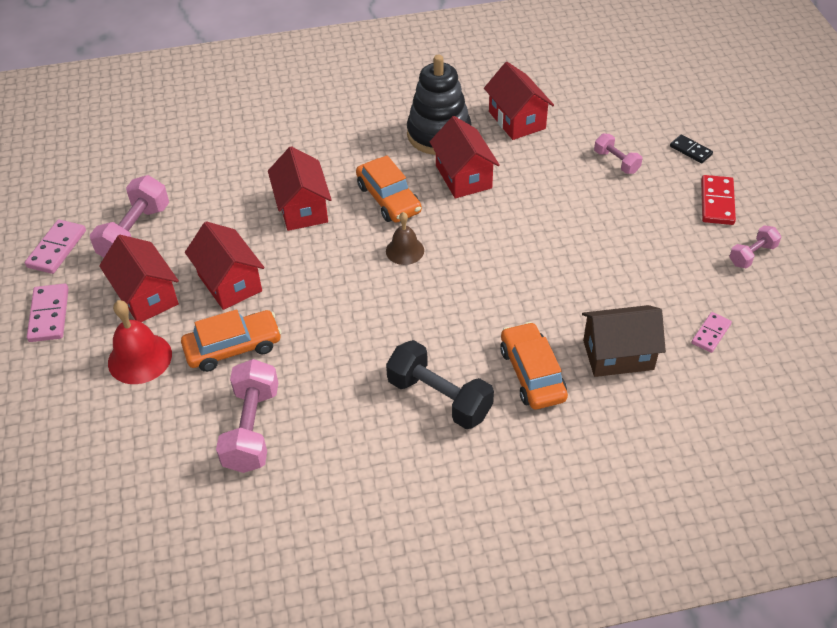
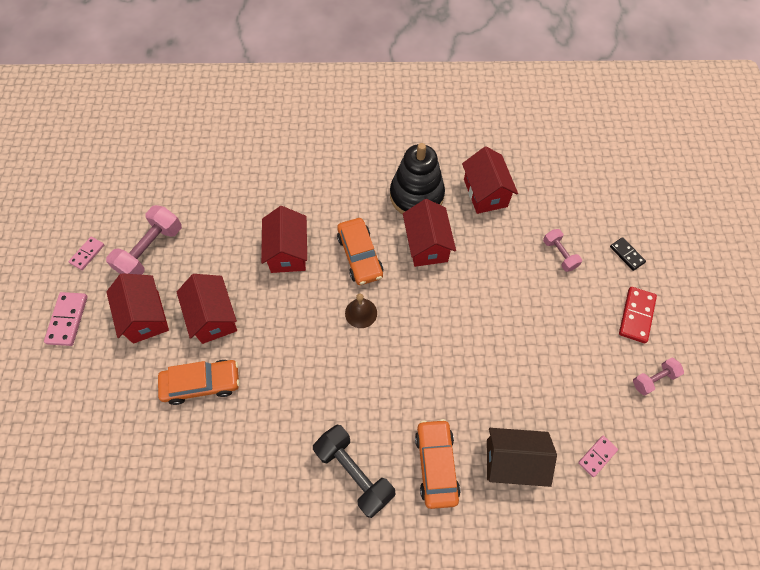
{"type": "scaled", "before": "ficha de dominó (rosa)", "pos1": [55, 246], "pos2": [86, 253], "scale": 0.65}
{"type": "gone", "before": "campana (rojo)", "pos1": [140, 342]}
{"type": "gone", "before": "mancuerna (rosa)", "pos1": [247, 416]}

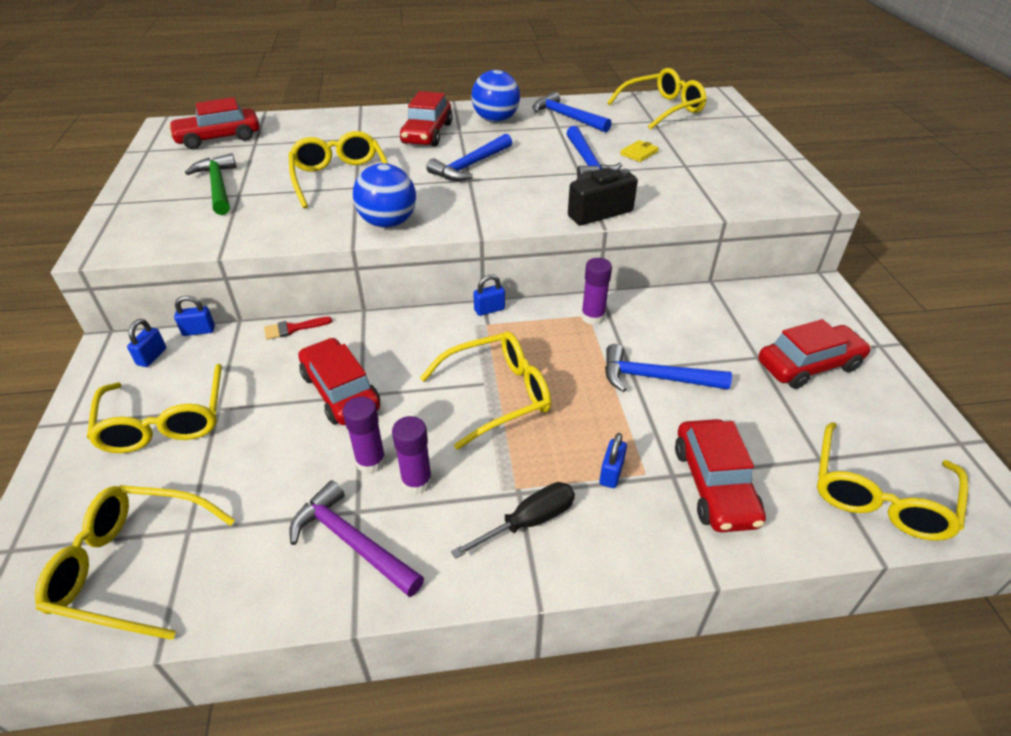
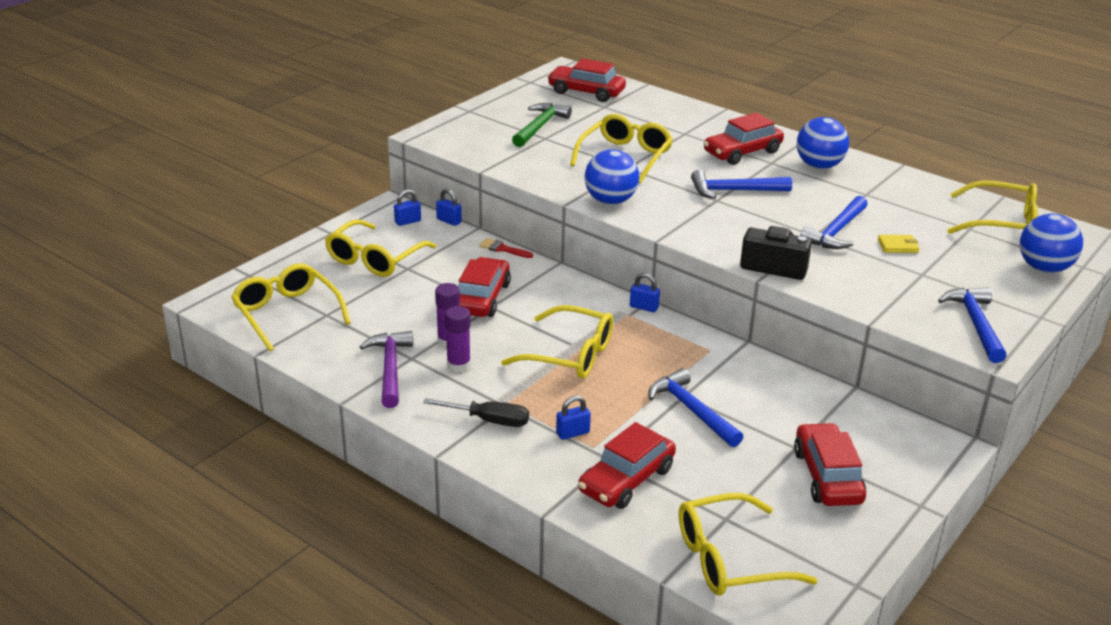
{"type": "rotated", "before": "coche (rojo)", "pos1": [814, 354], "pos2": [830, 464], "turn": -120}
{"type": "shifted", "before": "martillo (azul)", "pos1": [572, 112], "pos2": [972, 325]}
{"type": "new", "after": "pelota (azul)", "pos2": [1051, 243]}
{"type": "gone", "before": "barra de pegamento (morado)", "pos1": [596, 291]}

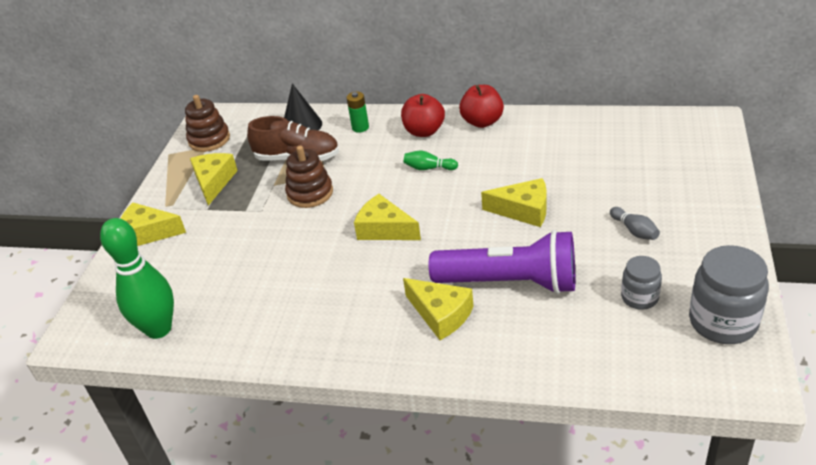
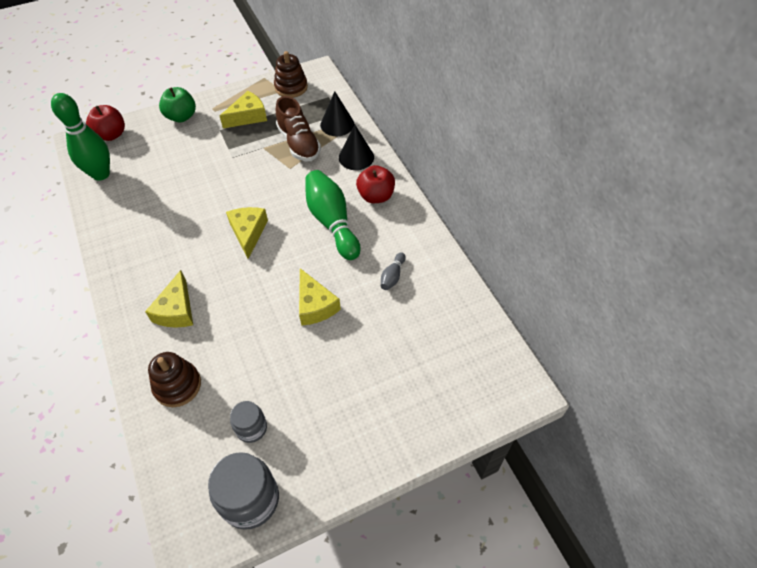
{"type": "shifted", "before": "manzana (rojo)", "pos1": [481, 106], "pos2": [105, 123]}
{"type": "shifted", "before": "juguete apilable (marrón)", "pos1": [309, 177], "pos2": [174, 379]}
{"type": "swapped", "before": "queso (amarillo)", "after": "manzana (verde)", "pos1": [153, 224], "pos2": [177, 104]}
{"type": "scaled", "before": "bolo (verde)", "pos1": [431, 160], "pos2": [333, 215], "scale": 2.23}
{"type": "swapped", "before": "pila (verde)", "after": "cono (negro)", "pos1": [358, 112], "pos2": [356, 147]}
{"type": "shifted", "before": "bolo (gris)", "pos1": [635, 223], "pos2": [393, 271]}
{"type": "gone", "before": "lámpara de mano (morado)", "pos1": [502, 262]}

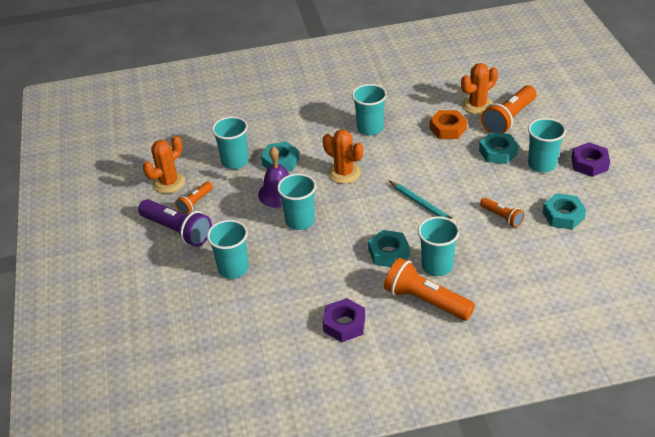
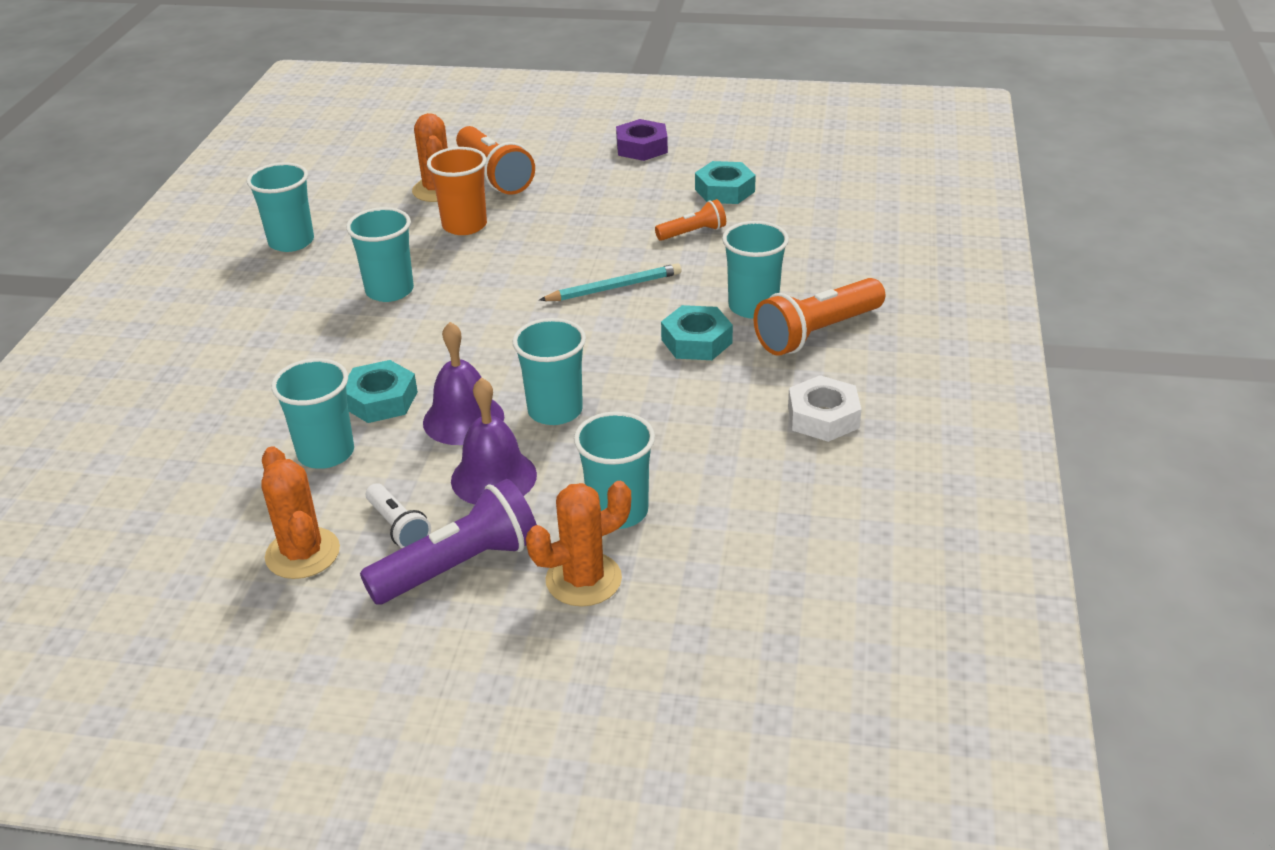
{"type": "shifted", "before": "vaso (turquesa)", "pos1": [547, 145], "pos2": [280, 207]}
{"type": "repainted", "before": "lámpara de mano (naranja)", "after": "lámpara de mano (blanco)", "pos1": [194, 198], "pos2": [398, 515]}
{"type": "swapped", "before": "tuerca (naranja)", "after": "vaso (naranja)", "pos1": [448, 124], "pos2": [457, 191]}
{"type": "new", "after": "campana (morado)", "pos2": [494, 441]}
{"type": "shifted", "before": "cactus (naranja)", "pos1": [343, 156], "pos2": [578, 544]}
{"type": "repainted", "before": "tuerca (morado)", "after": "tuerca (blanco)", "pos1": [344, 320], "pos2": [824, 408]}
{"type": "gone", "before": "tuerca (turquesa)", "pos1": [499, 148]}

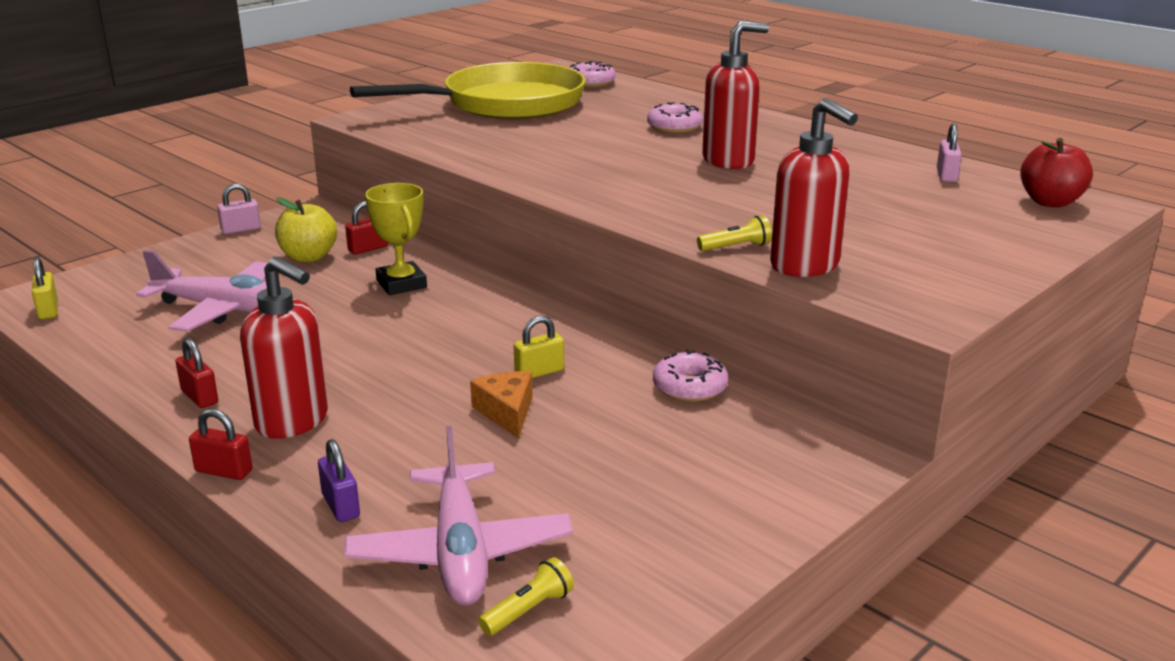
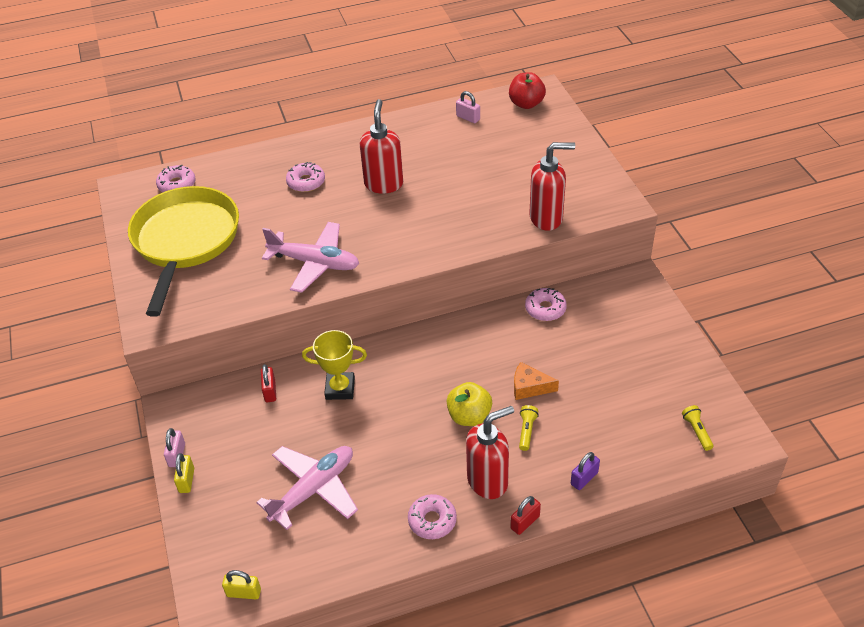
{"type": "shifted", "before": "candado (amarillo)", "pos1": [539, 347], "pos2": [184, 473]}
{"type": "shifted", "before": "avión (rosa)", "pos1": [458, 515], "pos2": [310, 257]}
{"type": "swapped", "before": "candado (rojo)", "after": "rosquilla (rosa)", "pos1": [196, 373], "pos2": [432, 516]}
{"type": "shifted", "before": "manzana (amarillo)", "pos1": [306, 229], "pos2": [469, 404]}
{"type": "shifted", "before": "lámpara de mano (amarillo)", "pos1": [734, 233], "pos2": [529, 428]}
{"type": "rotated", "before": "candado (morado)", "pos1": [339, 480], "pos2": [585, 471], "turn": -45}

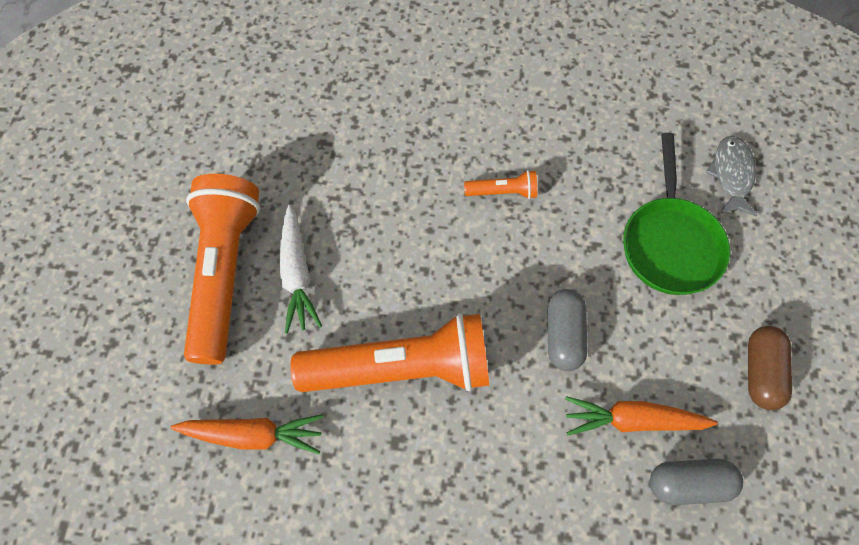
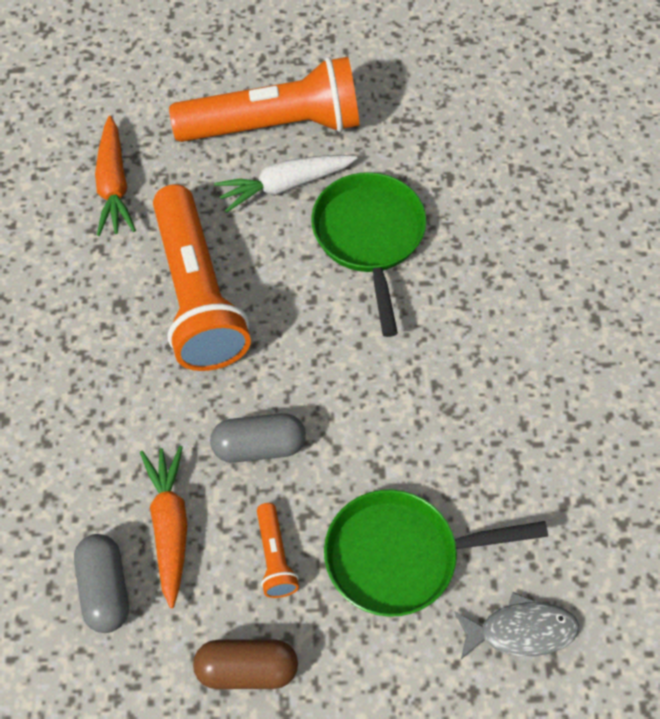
{"type": "shifted", "before": "lámpara de mano (naranja)", "pos1": [500, 184], "pos2": [278, 550]}
{"type": "new", "after": "sartén (verde)", "pos2": [369, 254]}

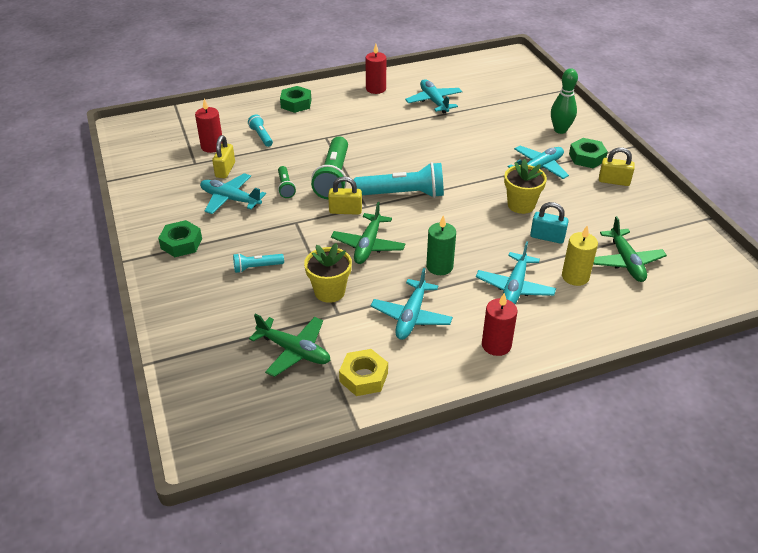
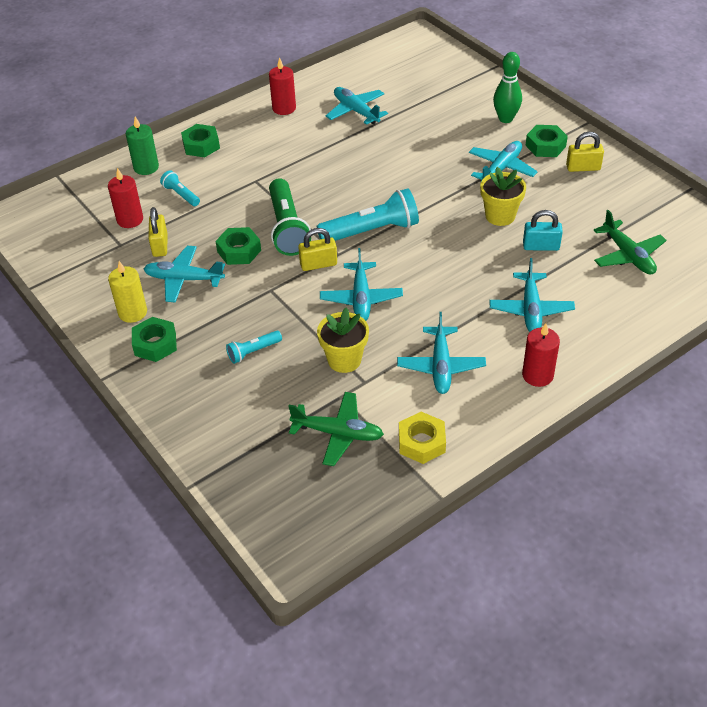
{"type": "shifted", "before": "vela (amarillo)", "pos1": [580, 255], "pos2": [127, 292]}
{"type": "shifted", "before": "vela (verde)", "pos1": [441, 245], "pos2": [142, 145]}
{"type": "swapped", "before": "lámpara de mano (verde)", "after": "tuerca (verde)", "pos1": [287, 182], "pos2": [238, 246]}
{"type": "repainted", "before": "avión (verde)", "after": "avión (turquesa)", "pos1": [368, 233], "pos2": [361, 284]}

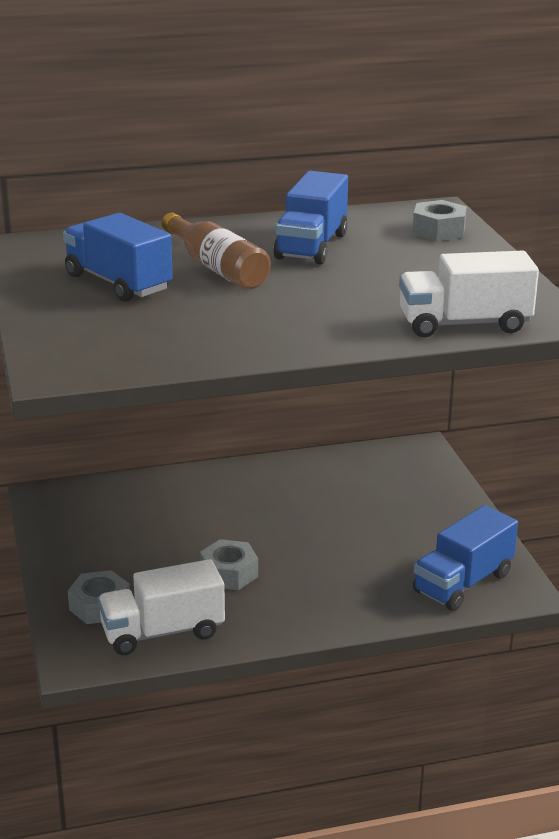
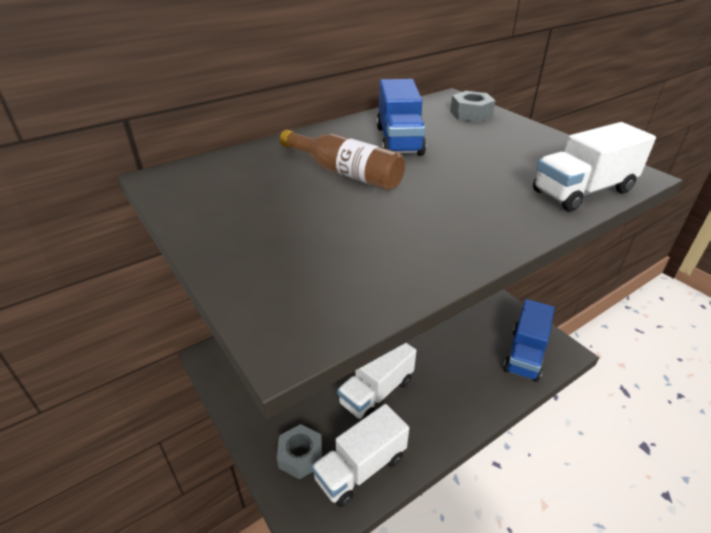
{"type": "swapped", "before": "tuerca (gris)", "after": "camión (blanco)", "pos1": [229, 564], "pos2": [376, 381]}
{"type": "gone", "before": "camión (azul)", "pos1": [118, 257]}

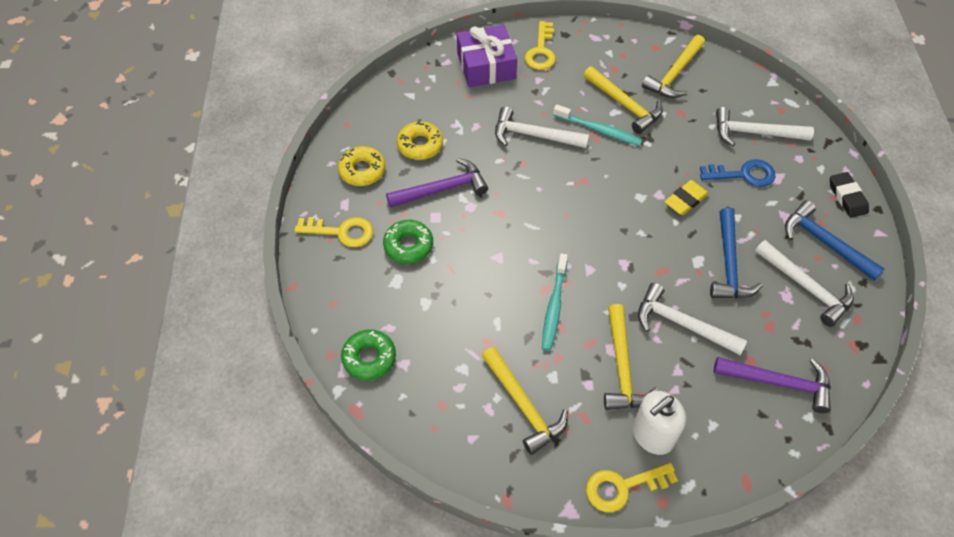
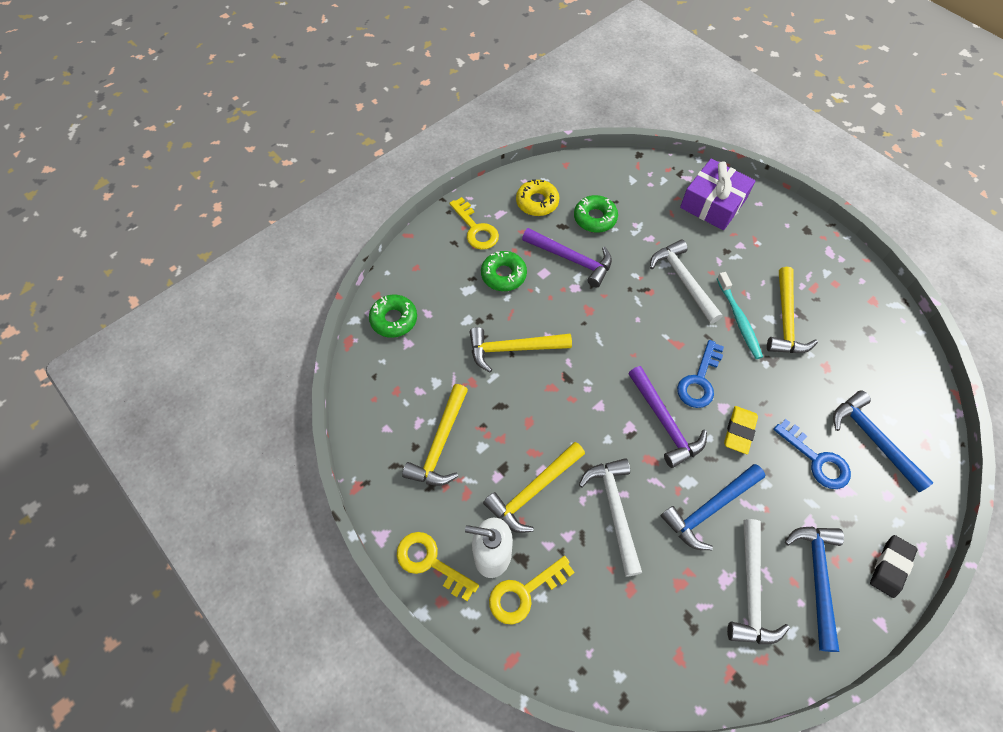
{"type": "shifted", "before": "martillo (amarillo)", "pos1": [673, 66], "pos2": [521, 349]}
{"type": "shifted", "before": "llave (amarillo)", "pos1": [540, 45], "pos2": [532, 590]}
{"type": "repainted", "before": "rosquilla (amarillo)", "after": "rosquilla (verde)", "pos1": [420, 140], "pos2": [596, 214]}
{"type": "shifted", "before": "martillo (morado)", "pos1": [772, 385], "pos2": [667, 417]}
{"type": "new", "after": "llave (azul)", "pos2": [700, 374]}
{"type": "rotated", "before": "goma de borrar (amarillo)", "pos1": [686, 197], "pos2": [741, 430], "turn": -75}
{"type": "repainted", "before": "martillo (blanco)", "after": "martillo (azul)", "pos1": [765, 126], "pos2": [883, 441]}
{"type": "gone", "before": "cepillo de dientes (turquesa)", "pos1": [555, 302]}

